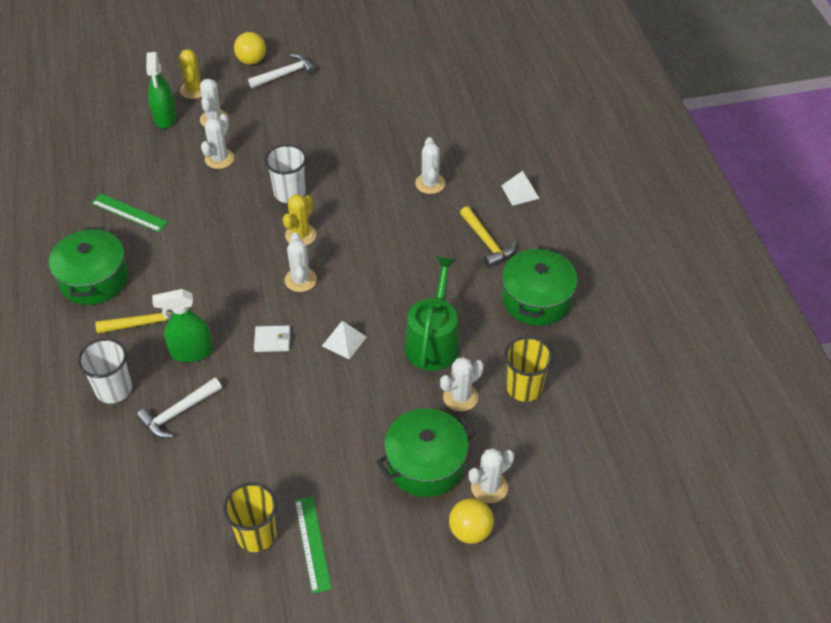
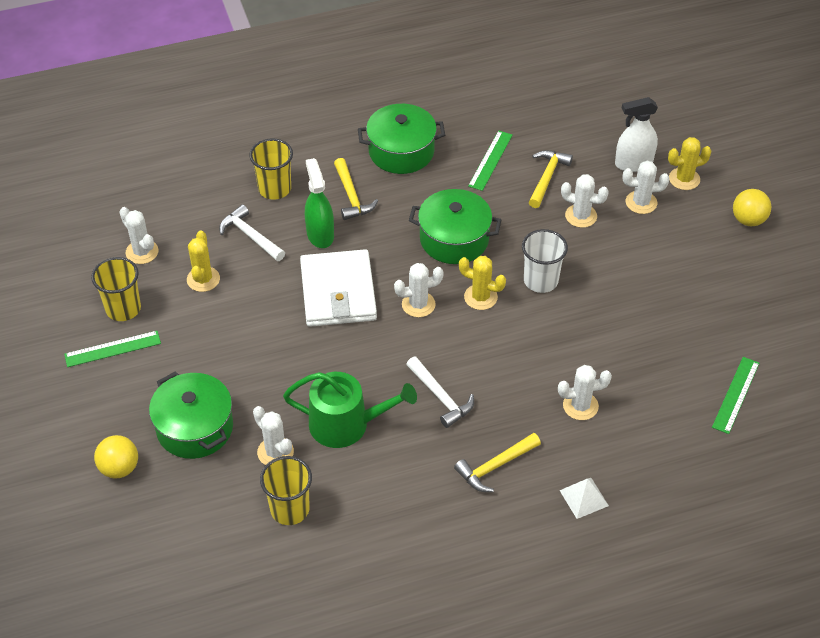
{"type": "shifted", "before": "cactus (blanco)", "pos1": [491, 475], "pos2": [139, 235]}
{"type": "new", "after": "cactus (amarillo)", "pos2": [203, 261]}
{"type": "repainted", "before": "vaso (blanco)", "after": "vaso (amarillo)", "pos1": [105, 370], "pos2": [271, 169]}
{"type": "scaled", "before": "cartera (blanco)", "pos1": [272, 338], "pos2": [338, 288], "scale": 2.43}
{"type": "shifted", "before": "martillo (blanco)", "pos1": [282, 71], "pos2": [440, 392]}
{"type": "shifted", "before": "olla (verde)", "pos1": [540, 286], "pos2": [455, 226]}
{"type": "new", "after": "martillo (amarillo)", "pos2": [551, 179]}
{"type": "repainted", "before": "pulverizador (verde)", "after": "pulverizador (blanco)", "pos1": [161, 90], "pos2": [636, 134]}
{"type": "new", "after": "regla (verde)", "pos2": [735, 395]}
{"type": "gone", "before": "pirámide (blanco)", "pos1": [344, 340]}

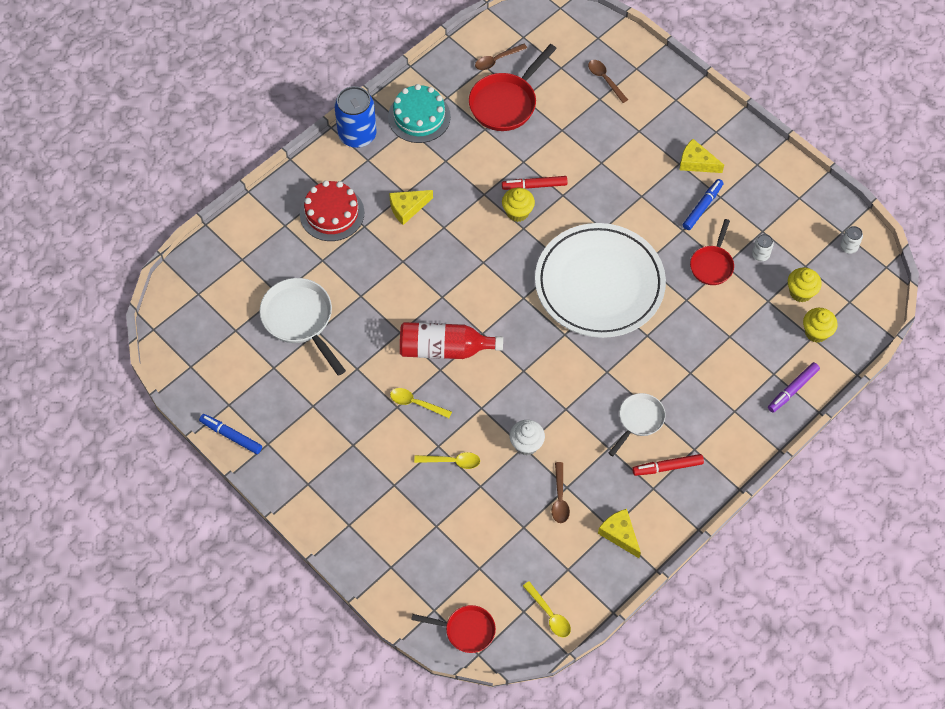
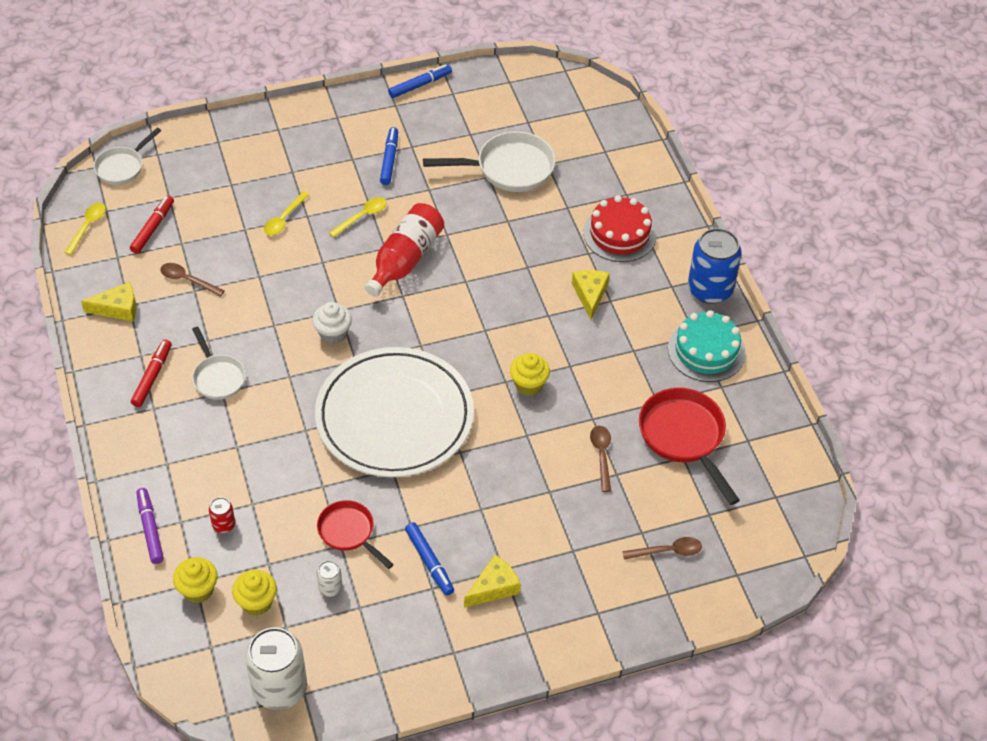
{"type": "rotated", "before": "cuchara (amarillo)", "pos1": [547, 609], "pos2": [85, 229], "turn": 120}
{"type": "repainted", "before": "sartén (rojo)", "after": "sartén (blanco)", "pos1": [453, 629], "pos2": [127, 156]}
{"type": "shifted", "before": "rotulador (rojo)", "pos1": [535, 183], "pos2": [152, 224]}
{"type": "new", "after": "lata (rojo)", "pos2": [222, 515]}
{"type": "scaled", "before": "lata (blanco)", "pos1": [851, 240], "pos2": [276, 668], "scale": 2.2}
{"type": "shifted", "before": "magdalena (blanco)", "pos1": [527, 437], "pos2": [332, 323]}
{"type": "new", "after": "rotulador (azul)", "pos2": [389, 156]}
{"type": "shifted", "before": "cuchara (marrón)", "pos1": [501, 57], "pos2": [600, 459]}

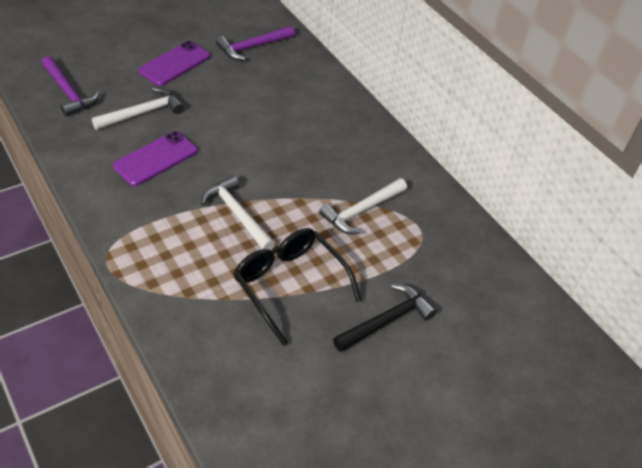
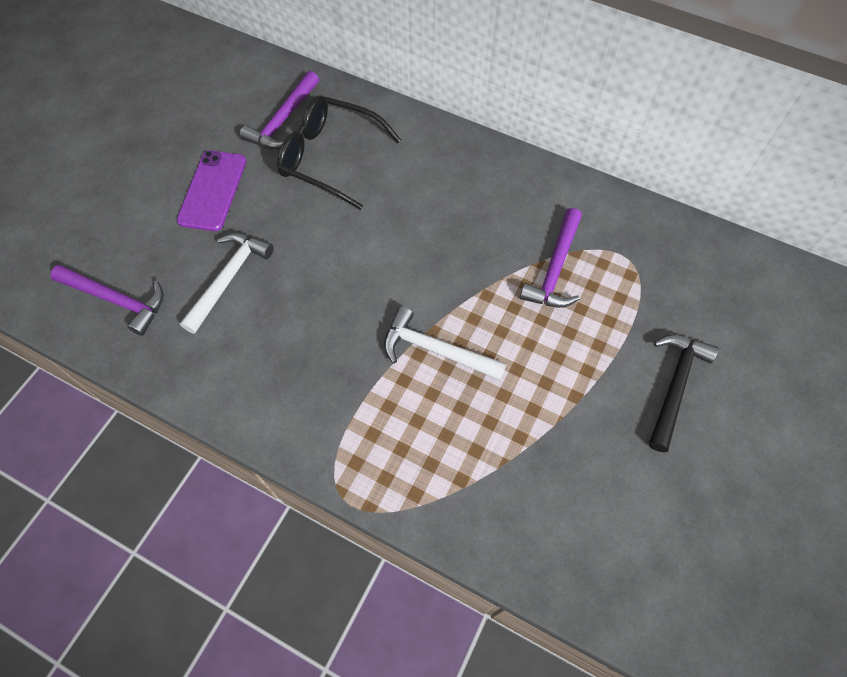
{"type": "shifted", "before": "gafas (negro)", "pos1": [298, 287], "pos2": [339, 153]}
{"type": "repainted", "before": "martillo (blanco)", "after": "martillo (morado)", "pos1": [363, 206], "pos2": [550, 258]}
{"type": "gone", "before": "móvil (morado)", "pos1": [155, 158]}

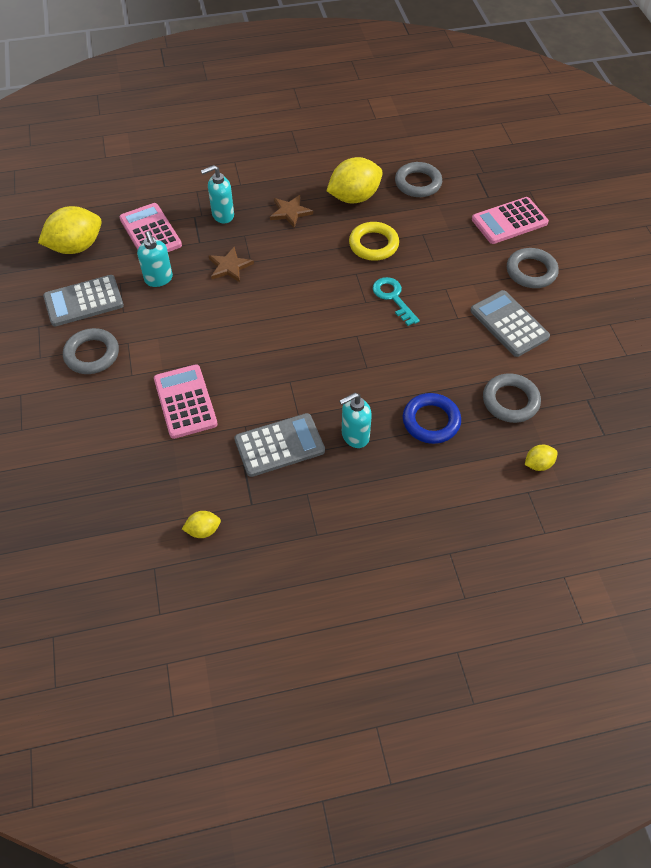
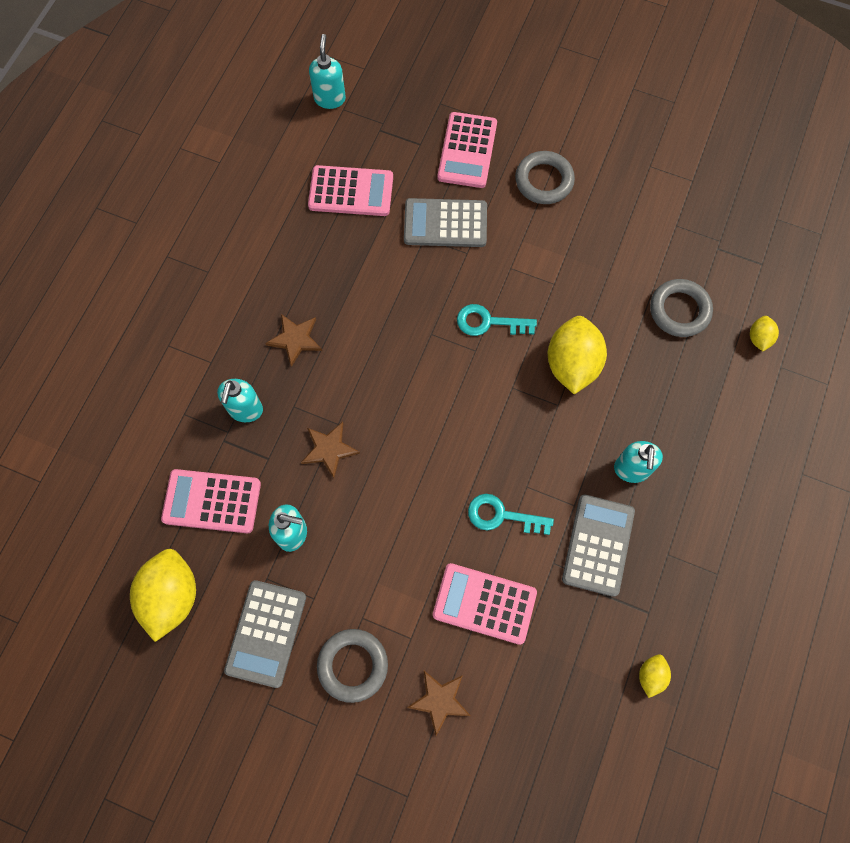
{"type": "swapped", "before": "anillo (gris)", "after": "calculadora (rosa)", "pos1": [418, 179], "pos2": [350, 190]}
{"type": "new", "after": "dispensador de jabón (turquesa)", "pos2": [327, 71]}
{"type": "shifted", "before": "calculadora (gris)", "pos1": [510, 323], "pos2": [445, 222]}
{"type": "new", "after": "estrella (marrón)", "pos2": [438, 703]}
{"type": "new", "after": "llave (turquesa)", "pos2": [511, 514]}
{"type": "shifted", "before": "limón (amarillo)", "pos1": [355, 180], "pos2": [577, 355]}
{"type": "gone", "before": "anillo (amarillo)", "pos1": [374, 241]}
{"type": "gone", "before": "anillo (azul)", "pos1": [432, 418]}

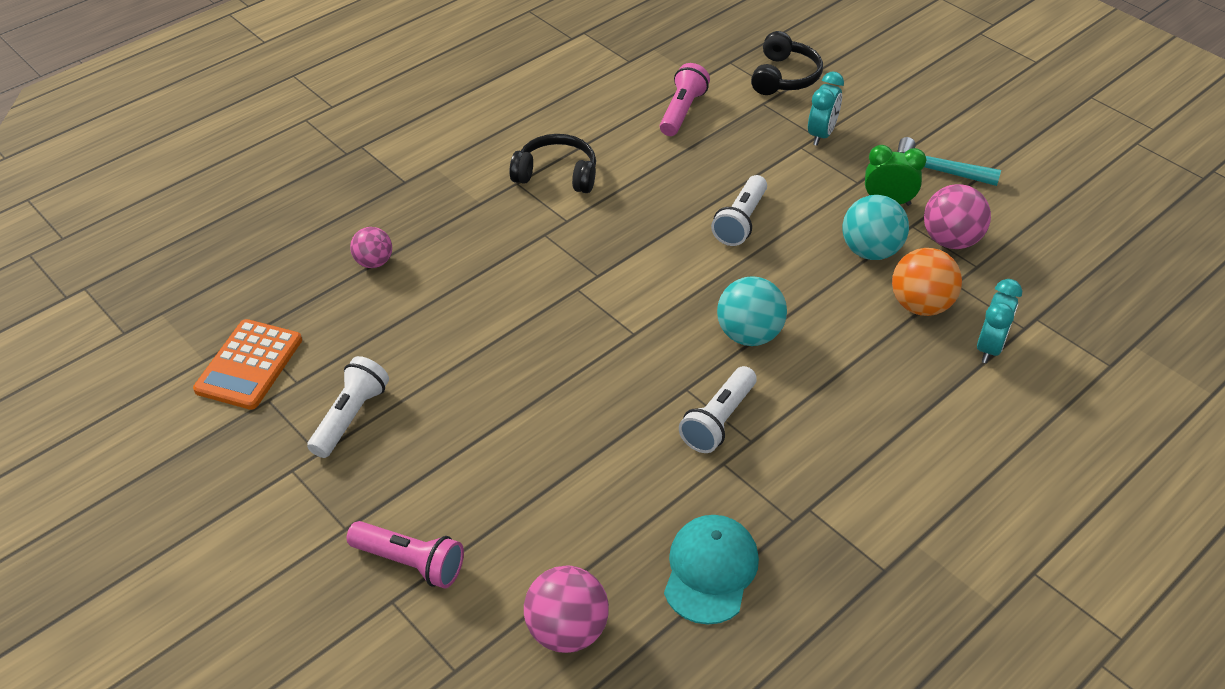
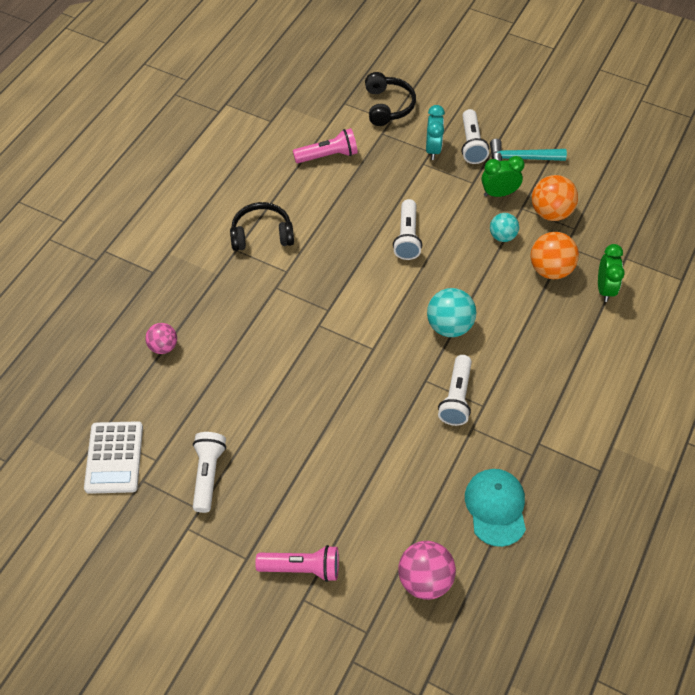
{"type": "repainted", "before": "calculadora (naranja)", "after": "calculadora (blanco)", "pos1": [247, 364], "pos2": [113, 457]}
{"type": "rotated", "before": "lámpara de mano (rosa)", "pos1": [685, 99], "pos2": [325, 145], "turn": 75}
{"type": "new", "after": "lámpara de mano (blanco)", "pos2": [475, 136]}
{"type": "scaled", "before": "pelota (turquesa)", "pos1": [875, 227], "pos2": [504, 227], "scale": 0.63}
{"type": "repainted", "before": "pelota (rosa)", "after": "pelota (naranja)", "pos1": [957, 216], "pos2": [555, 198]}
{"type": "repainted", "before": "despertador (turquesa)", "after": "despertador (verde)", "pos1": [999, 321], "pos2": [611, 273]}

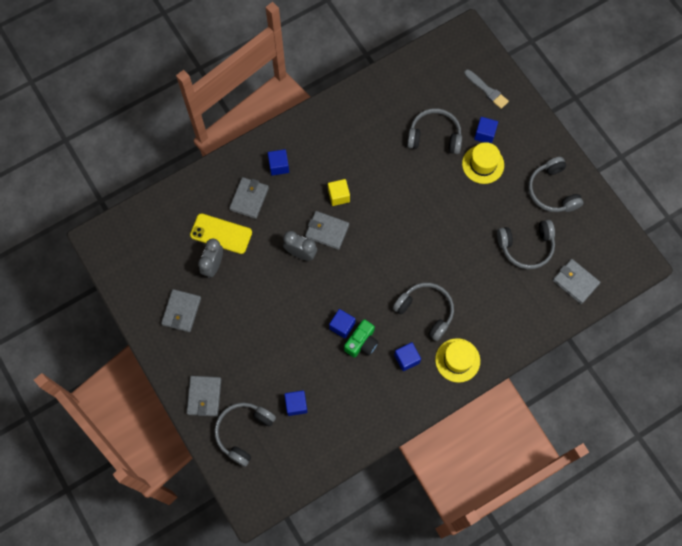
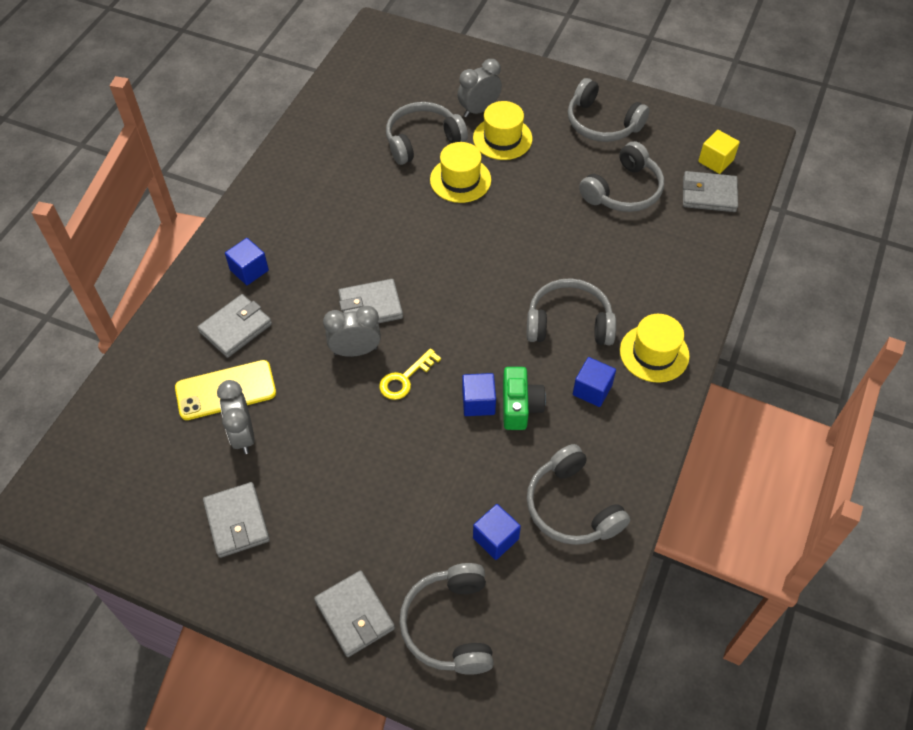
{"type": "rotated", "before": "cartera (gris)", "pos1": [249, 198], "pos2": [235, 326], "turn": 60}
{"type": "new", "after": "llave (amarillo)", "pos2": [410, 374]}
{"type": "new", "after": "sombrero (amarillo)", "pos2": [460, 172]}
{"type": "swapped", "before": "cubo (azul)", "after": "despertador (gris)", "pos1": [486, 130], "pos2": [480, 88]}
{"type": "new", "after": "auriculares (gris)", "pos2": [578, 494]}
{"type": "shifted", "before": "cubo (amarillo)", "pos1": [339, 192], "pos2": [719, 152]}
{"type": "gone", "before": "pincel (gris)", "pos1": [486, 89]}

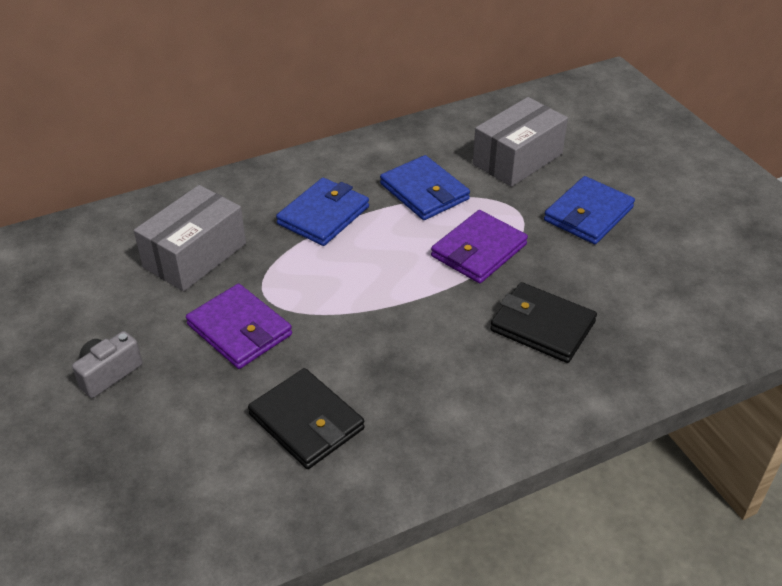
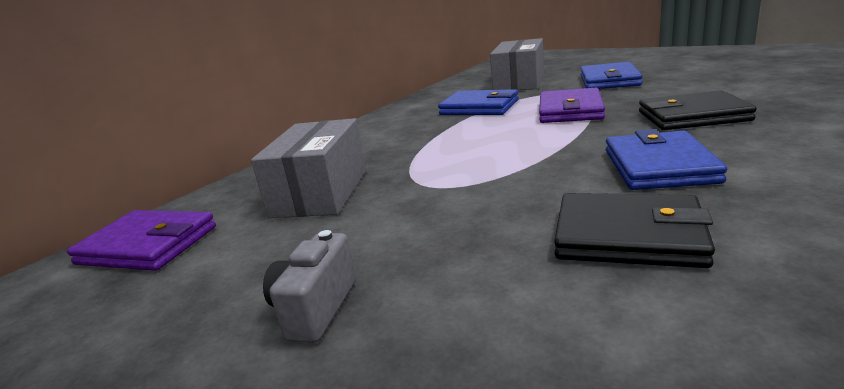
{"type": "shifted", "before": "cartera (morado)", "pos1": [239, 326], "pos2": [141, 240]}
{"type": "shifted", "before": "cartera (azul)", "pos1": [322, 212], "pos2": [666, 159]}

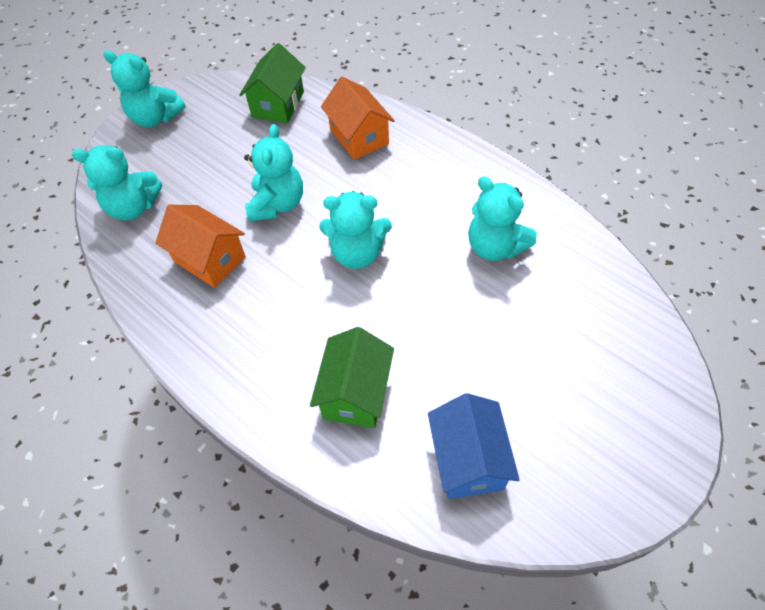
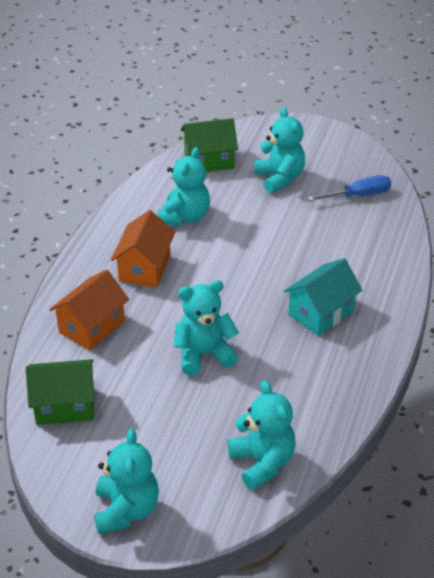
{"type": "shifted", "before": "casa (naranja)", "pos1": [200, 246], "pos2": [143, 248]}
{"type": "shifted", "before": "casa (verde)", "pos1": [352, 377], "pos2": [209, 145]}
{"type": "shifted", "before": "osito (turquesa)", "pos1": [356, 230], "pos2": [279, 150]}
{"type": "new", "after": "casa (turquesa)", "pos2": [323, 297]}
{"type": "swapped", "before": "casa (azul)", "after": "destornillador (azul)", "pos1": [474, 446], "pos2": [349, 188]}

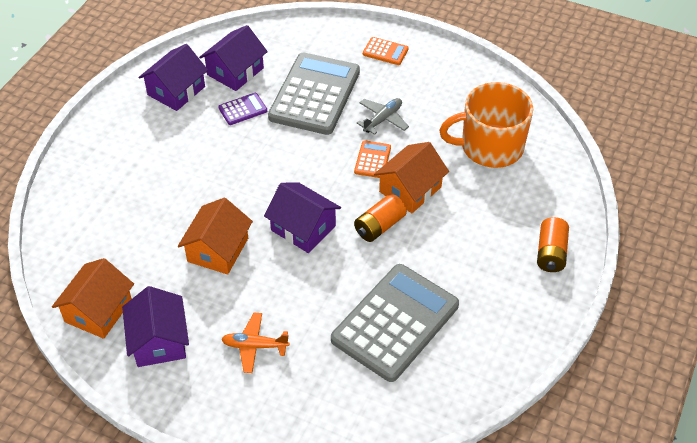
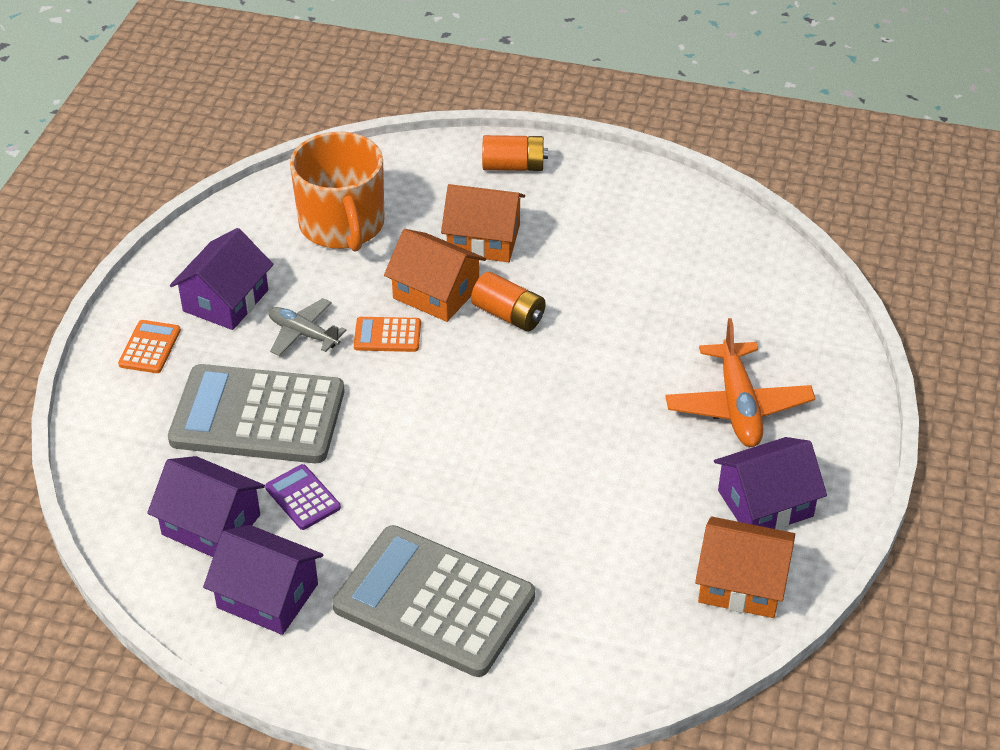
{"type": "shifted", "before": "casa (morado)", "pos1": [302, 217], "pos2": [222, 279]}
{"type": "shifted", "before": "calculadora (gris)", "pos1": [395, 323], "pos2": [434, 601]}
{"type": "shifted", "before": "casa (naranja)", "pos1": [215, 236], "pos2": [483, 223]}
{"type": "scaled", "before": "avión (naranja)", "pos1": [255, 343], "pos2": [740, 382], "scale": 1.6}

